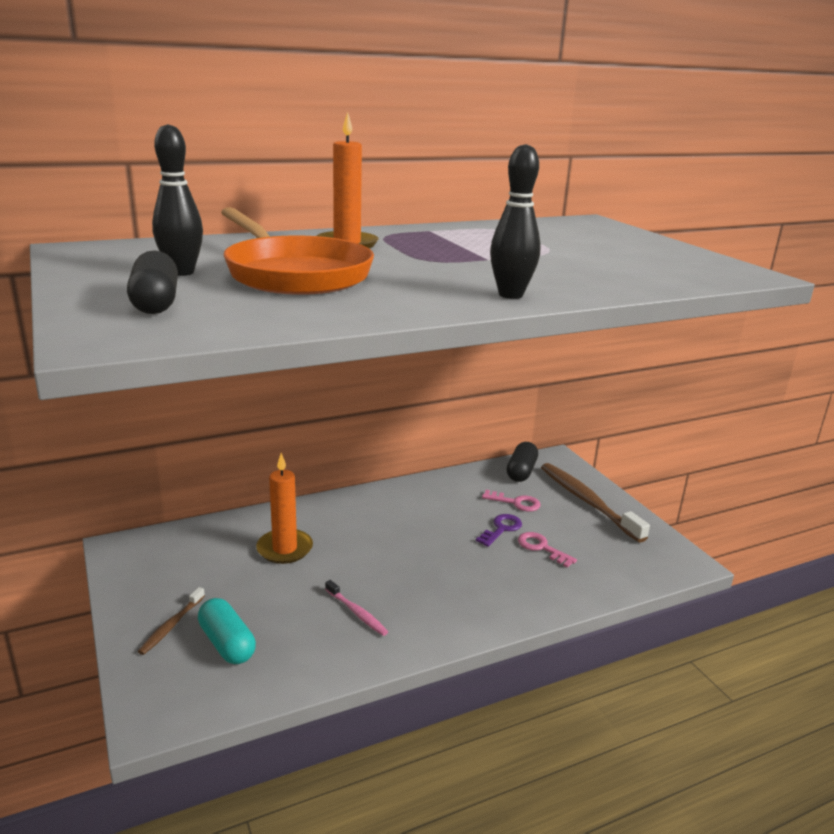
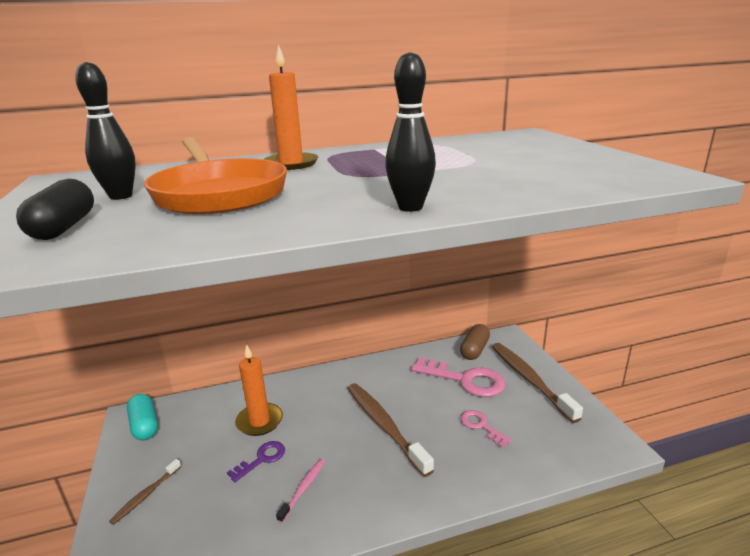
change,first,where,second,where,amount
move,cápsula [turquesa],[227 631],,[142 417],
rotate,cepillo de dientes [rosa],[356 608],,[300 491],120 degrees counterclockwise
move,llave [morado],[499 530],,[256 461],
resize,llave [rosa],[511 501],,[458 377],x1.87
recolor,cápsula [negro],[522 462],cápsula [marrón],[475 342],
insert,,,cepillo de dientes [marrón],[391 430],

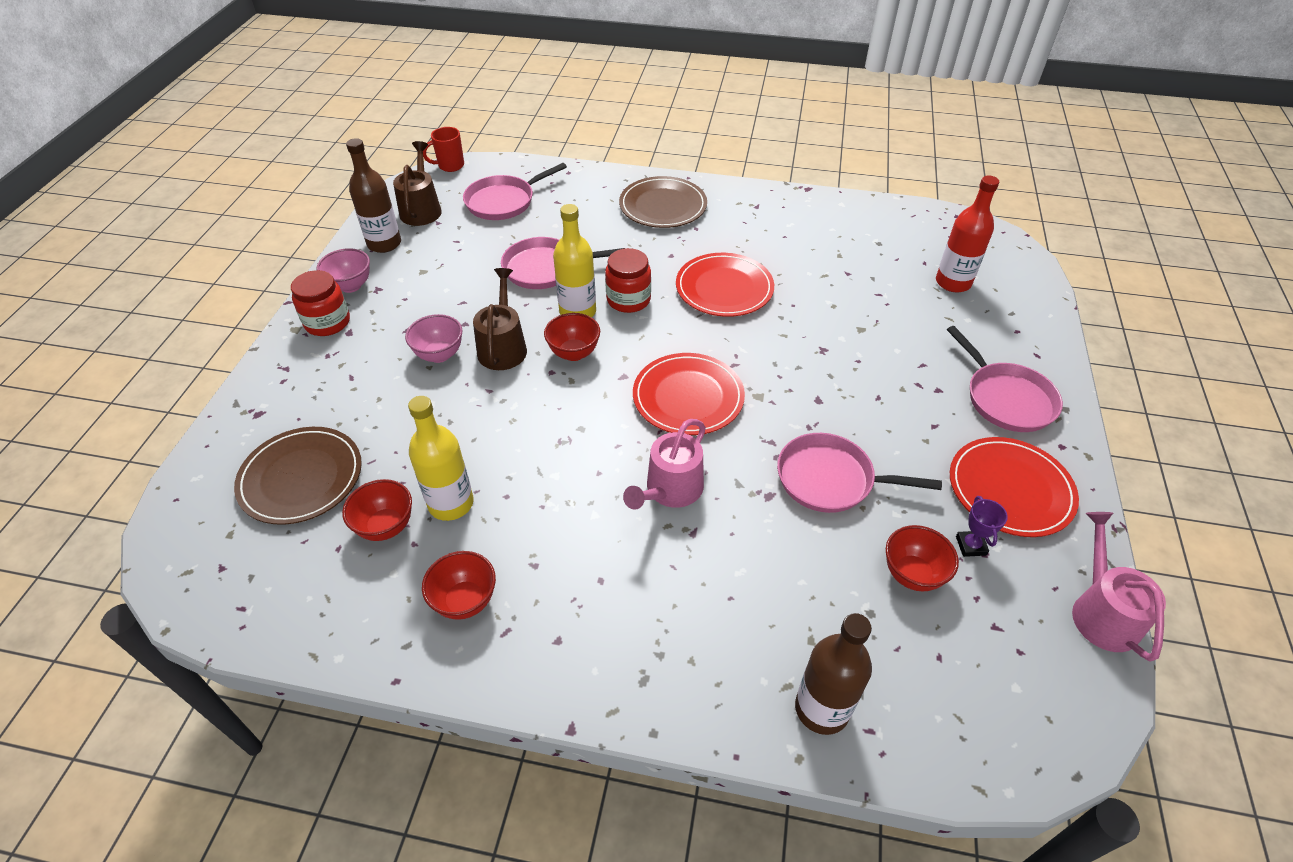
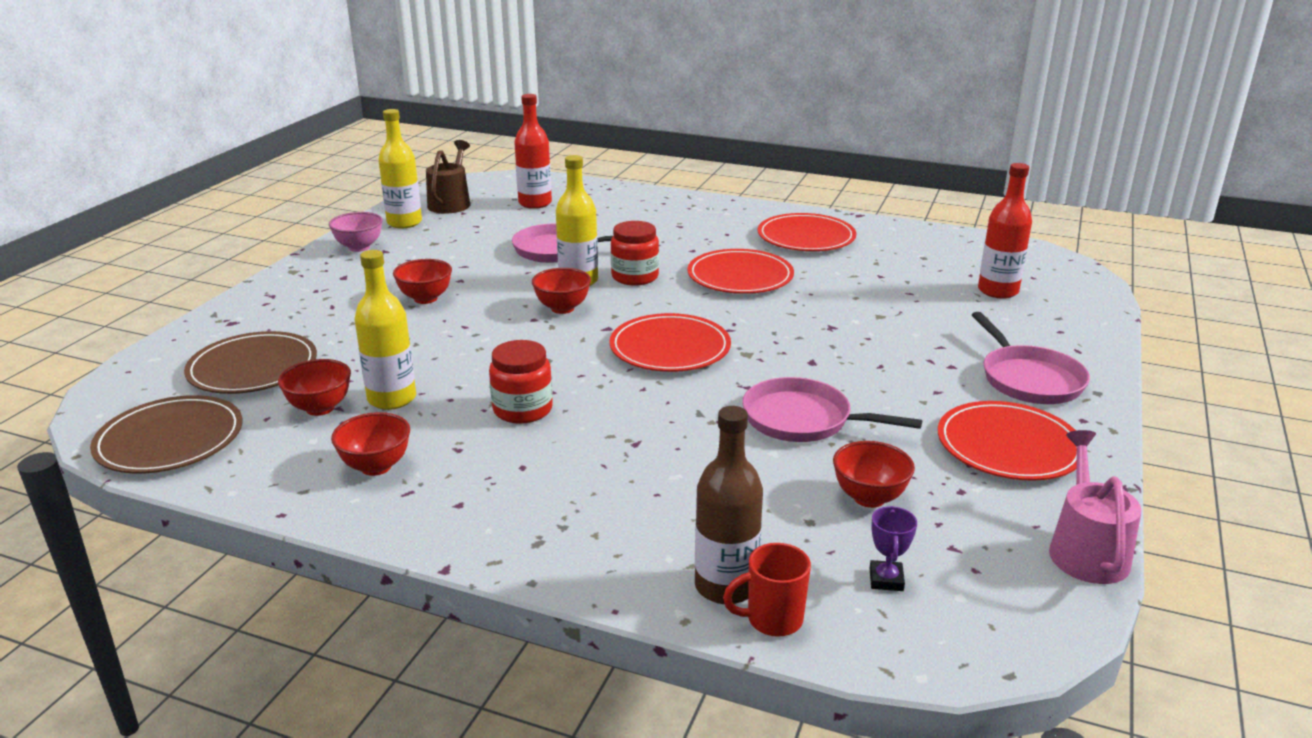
change,first,where,second,where,amount
move,tarro [rojo],[320 303],,[521 382],
recolor,botella [marrón],[373 195],botella [amarillo],[400 168],
recolor,cuenco [rosa],[434 338],cuenco [rojo],[422 281],
move,taza [rojo],[443 149],,[767 590],
replace,sartén [rosa],[515 191],botella [rojo],[533 151],
delete,regadera [marrón],[500 319],,,
move,plato [marrón],[663 202],,[166 434],
delete,regadera [rosa],[664 464],,,
move,trofeo [morado],[982 526],,[893 548],
insert,,,plato [rojo],[807 232],

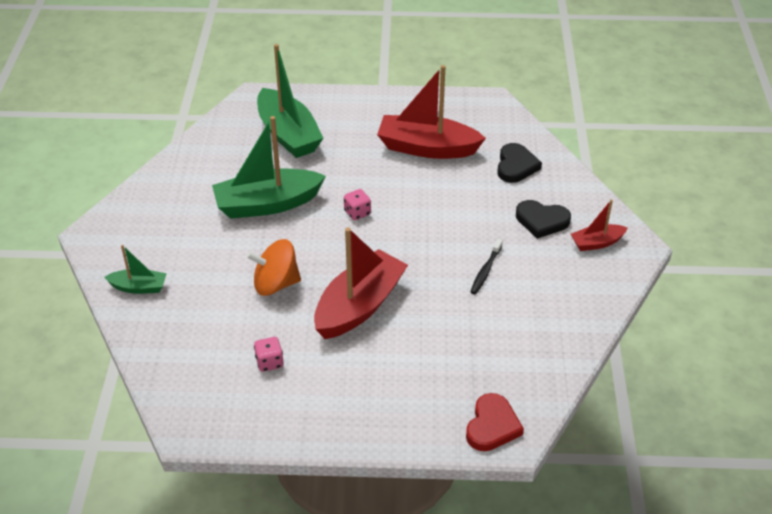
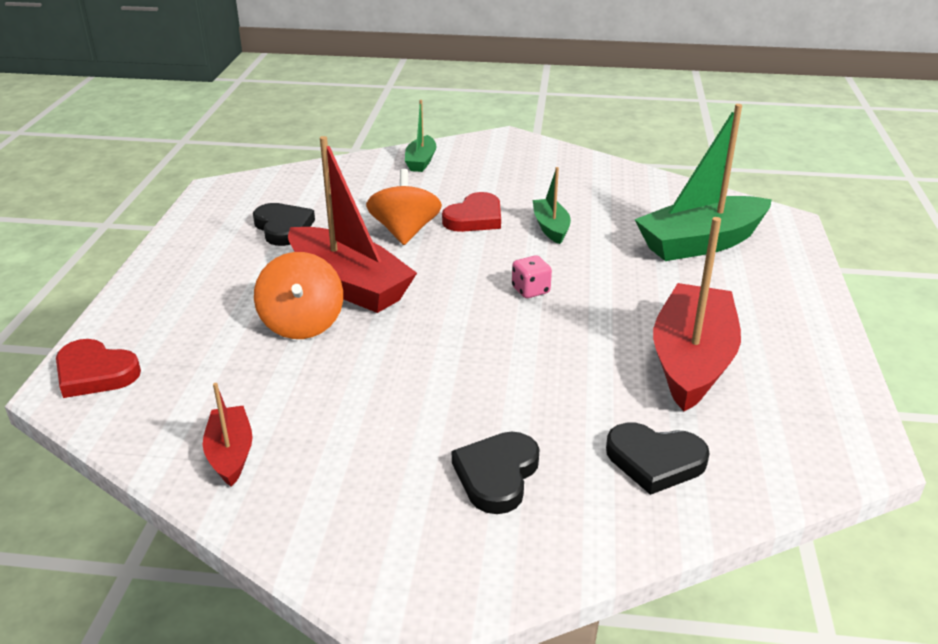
change,first,where,second,where,amount
resize,barco [verde],[269 167],,[552 205],x0.51
replace,dado [rosa],[268 354],corazón [negro],[284 224],
delete,cepillo de dientes [negro],[486 266],,,
move,barco [rojo],[599 225],,[228 435],
insert,,,peonza [naranja],[298 295],
insert,,,corazón [rojo],[471 212],

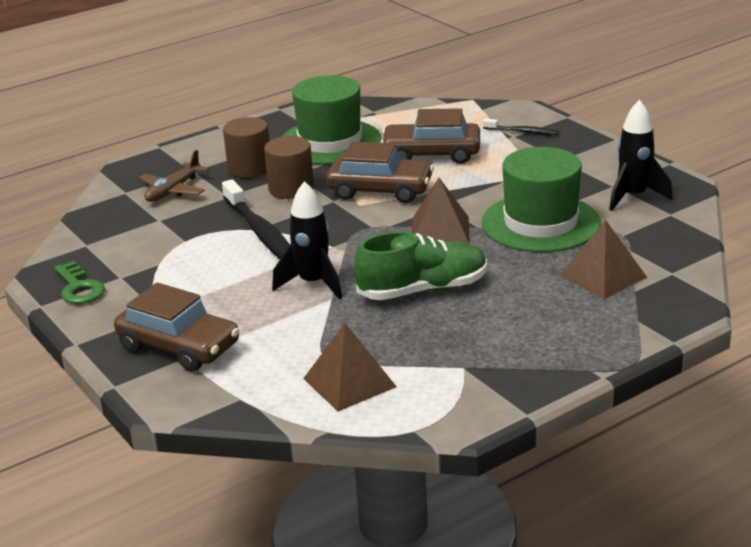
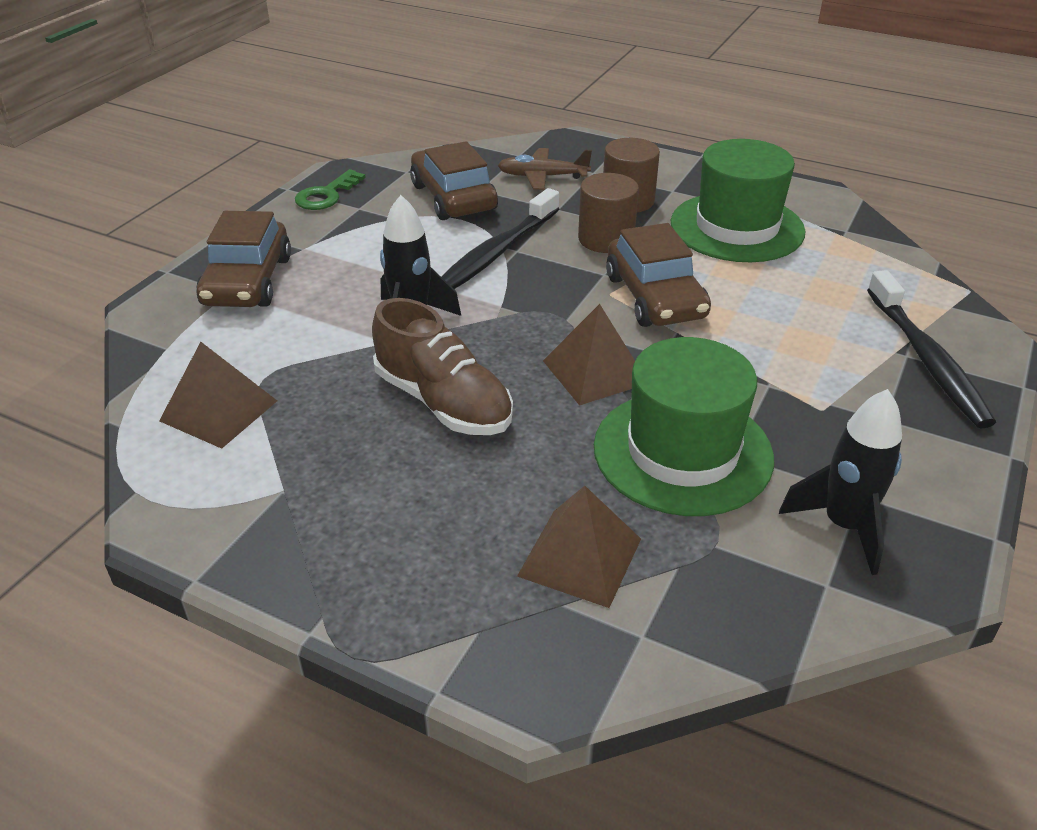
change,first,where,second,where,amount
recolor,zapato [verde],[420 266],zapato [marrón],[442 366],
move,coche [marrón],[430 136],,[454 180],
resize,cepillo de dientes [negro],[521 127],,[931 349],x1.94

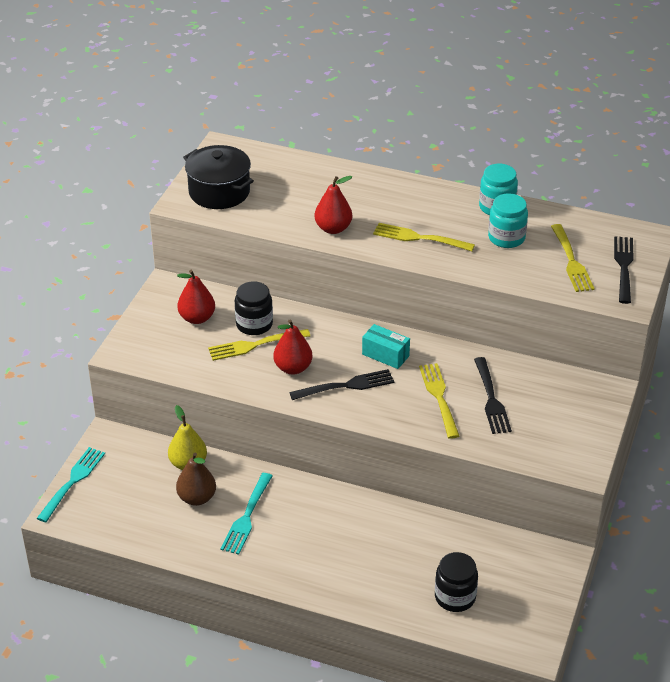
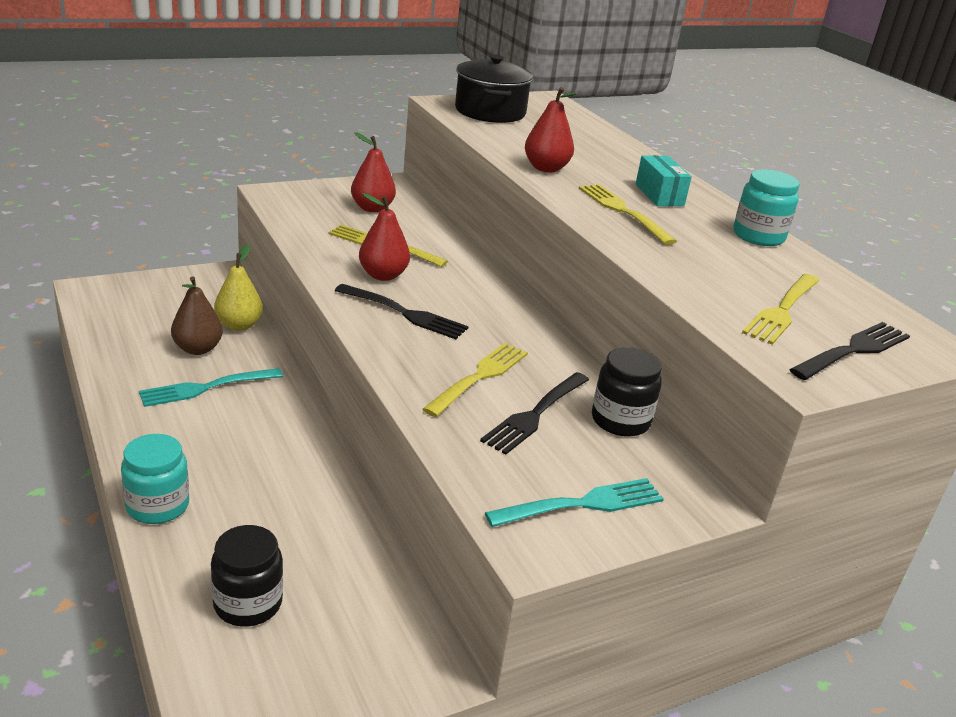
change,first,where,second,where,amount
move,tenedor [turquesa],[71 484],,[574 502],
move,tarro [negro],[254 308],,[627 392],
move,caja [turquesa],[386 346],,[664 180],
move,tarro [turquesa],[508 221],,[155 479],

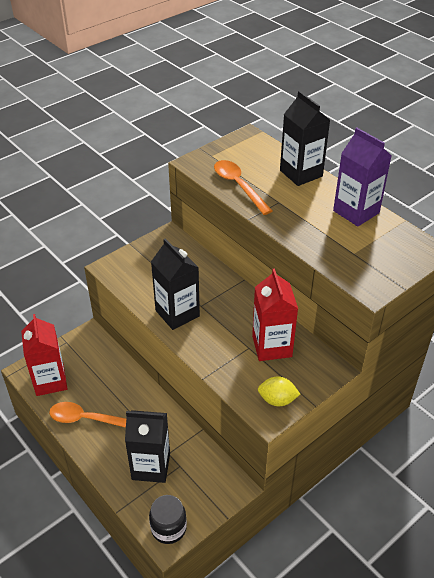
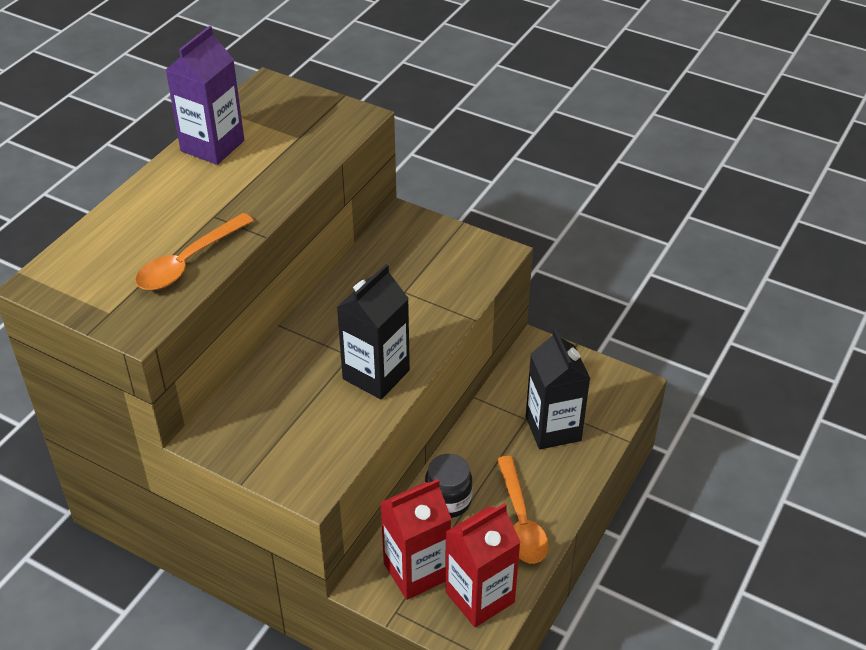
change,first,where,second,where,amount
move,tarro [negro],[168 519],,[448 486],
move,cartón de leche [rojo],[275 315],,[415 539],
delete,limón [amarillo],[279 391],,,
delete,cartón de leche [negro],[305 138],,,

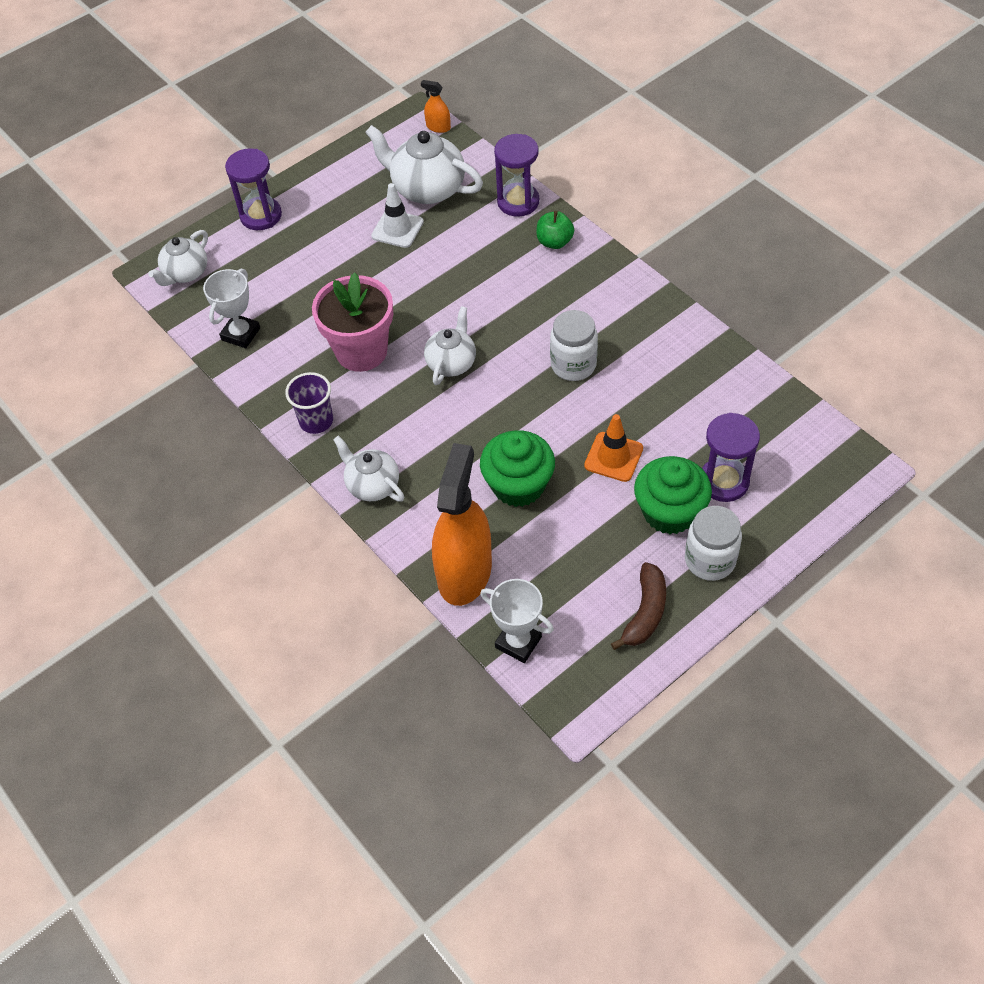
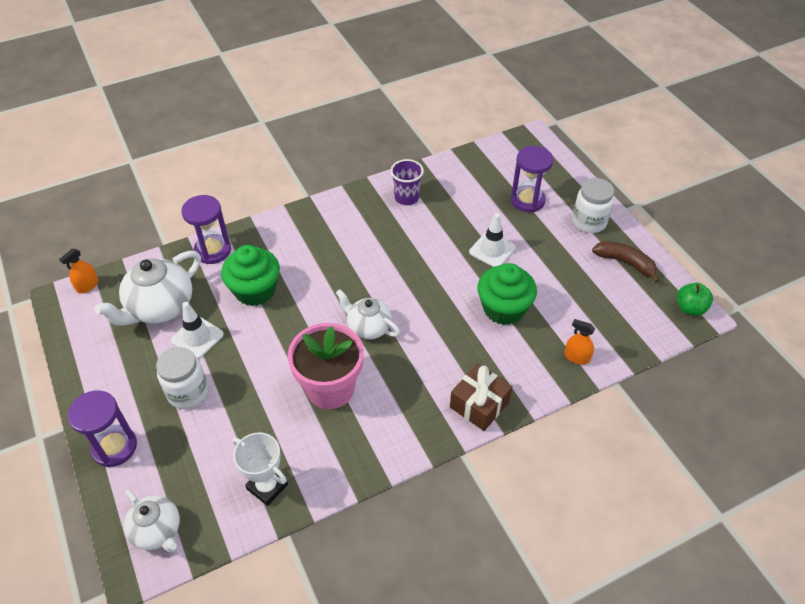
change,first,where,second,where,amount
move,vaso [morado],[309 403],,[407 182],
replace,tetera [blanco],[368 469],regalo [marrón],[481 397],
resize,pulverizador [naranja],[462 524],,[579 342],x0.41
delete,trofeo [blanco],[517 621],,,
move,manzana [verde],[555 230],,[695 299],
move,tarro [blanco],[574 345],,[182 378],
recolor,cono de tráfico [naranja],[613 448],cono de tráfico [blanco],[492 240],
move,magdalena [verde],[673 495],,[250 275],

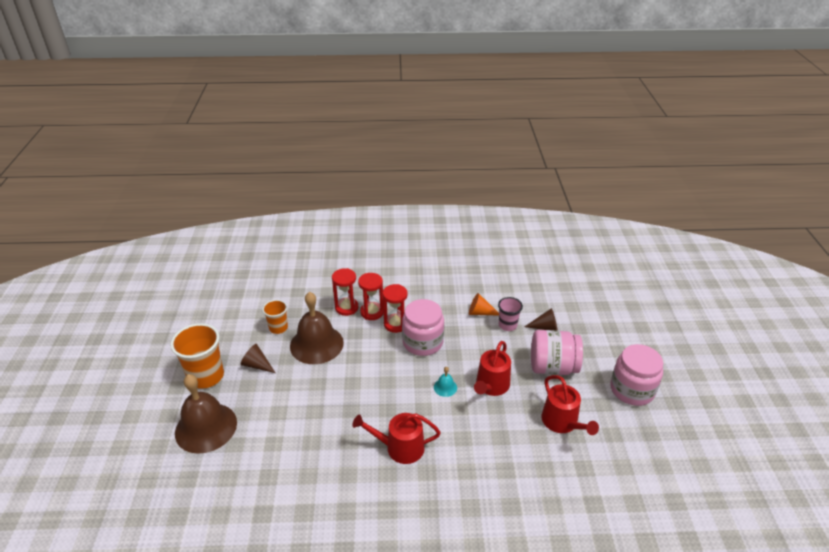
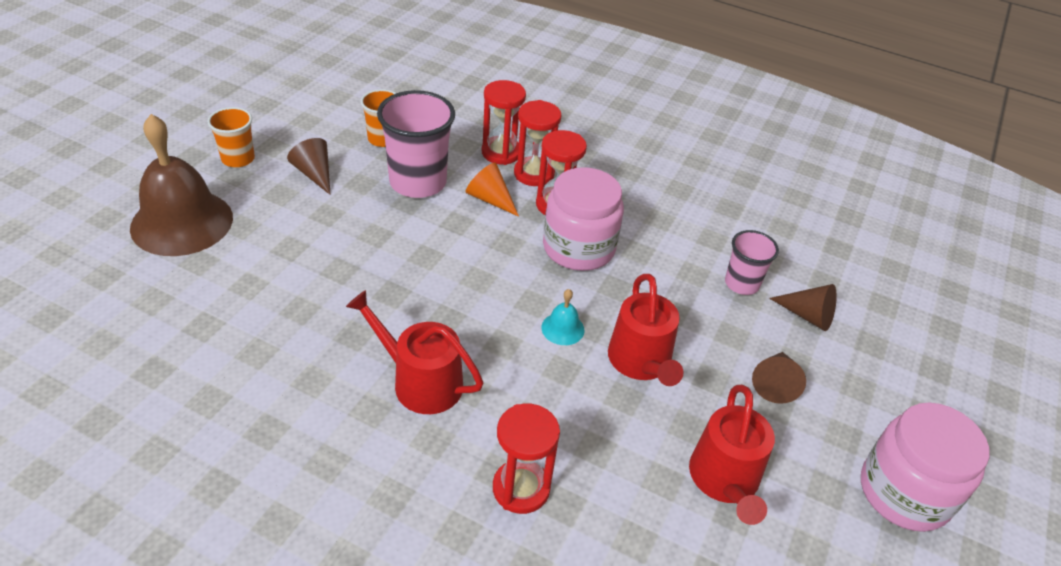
change,first,where,second,where,amount
resize,vaso [naranja],[197 356],,[231 137],x0.57
replace,campana [marrón],[317 328],vaso [rosa],[416 144],
move,cono [naranja],[484 304],,[492 189],
rotate,regadera [rojo],[492 368],,[646 330],60 degrees counterclockwise
replace,tarro [rosa],[557 352],cono [marrón],[779 378],
insert,,,reloj de arena [rojo],[526 459],

